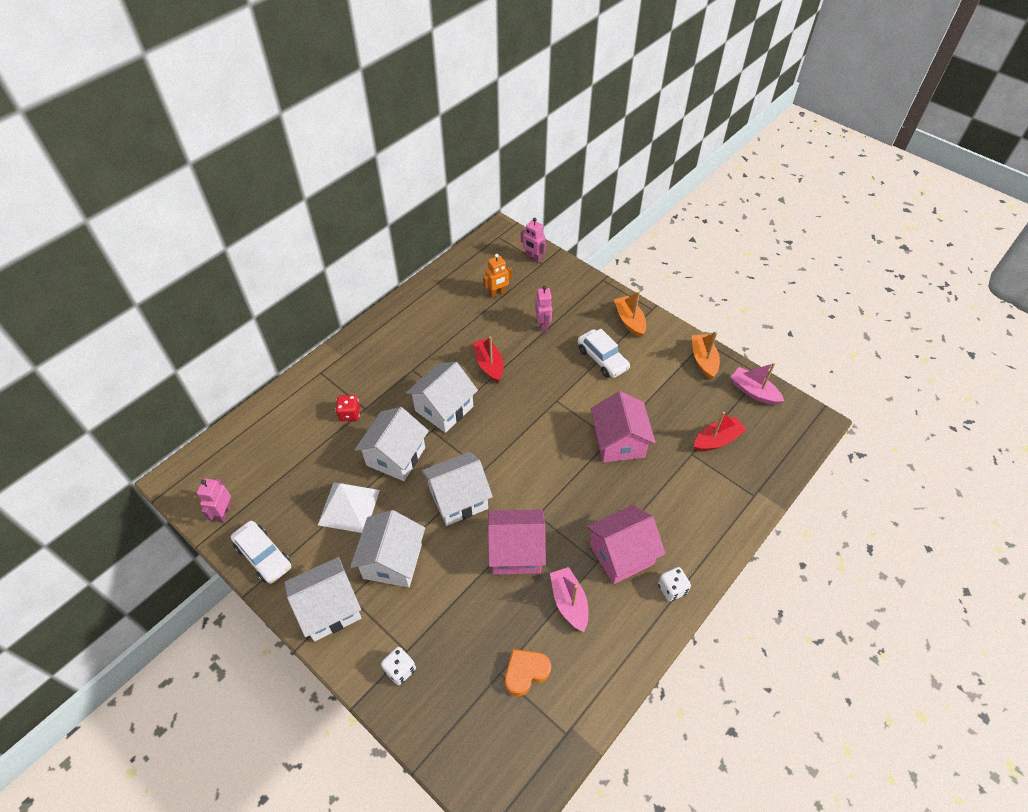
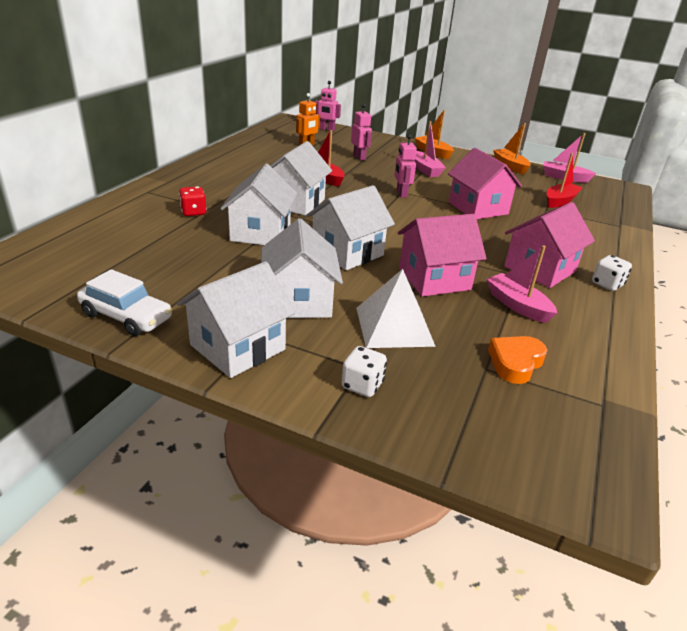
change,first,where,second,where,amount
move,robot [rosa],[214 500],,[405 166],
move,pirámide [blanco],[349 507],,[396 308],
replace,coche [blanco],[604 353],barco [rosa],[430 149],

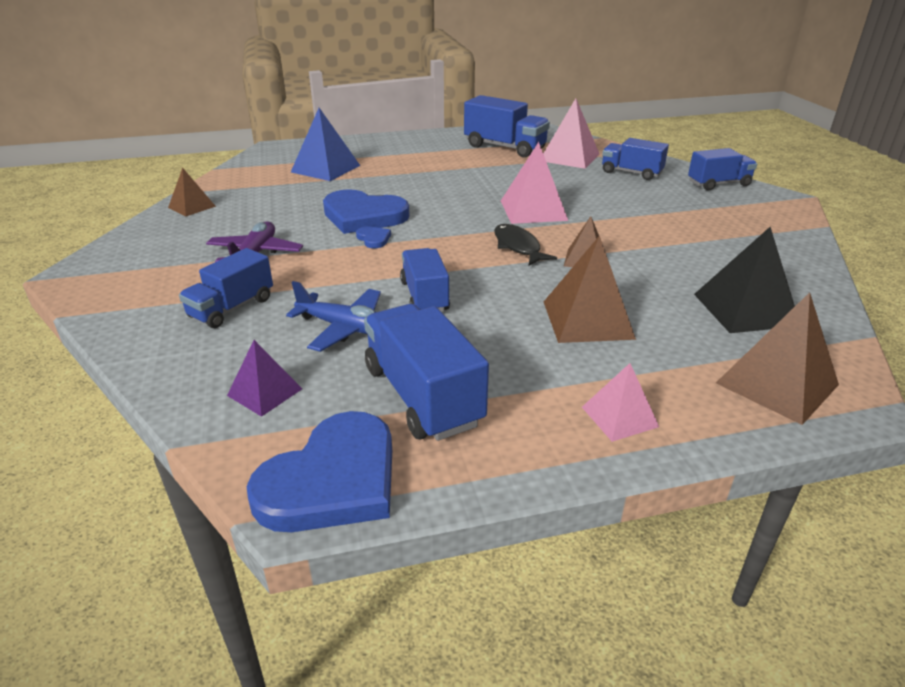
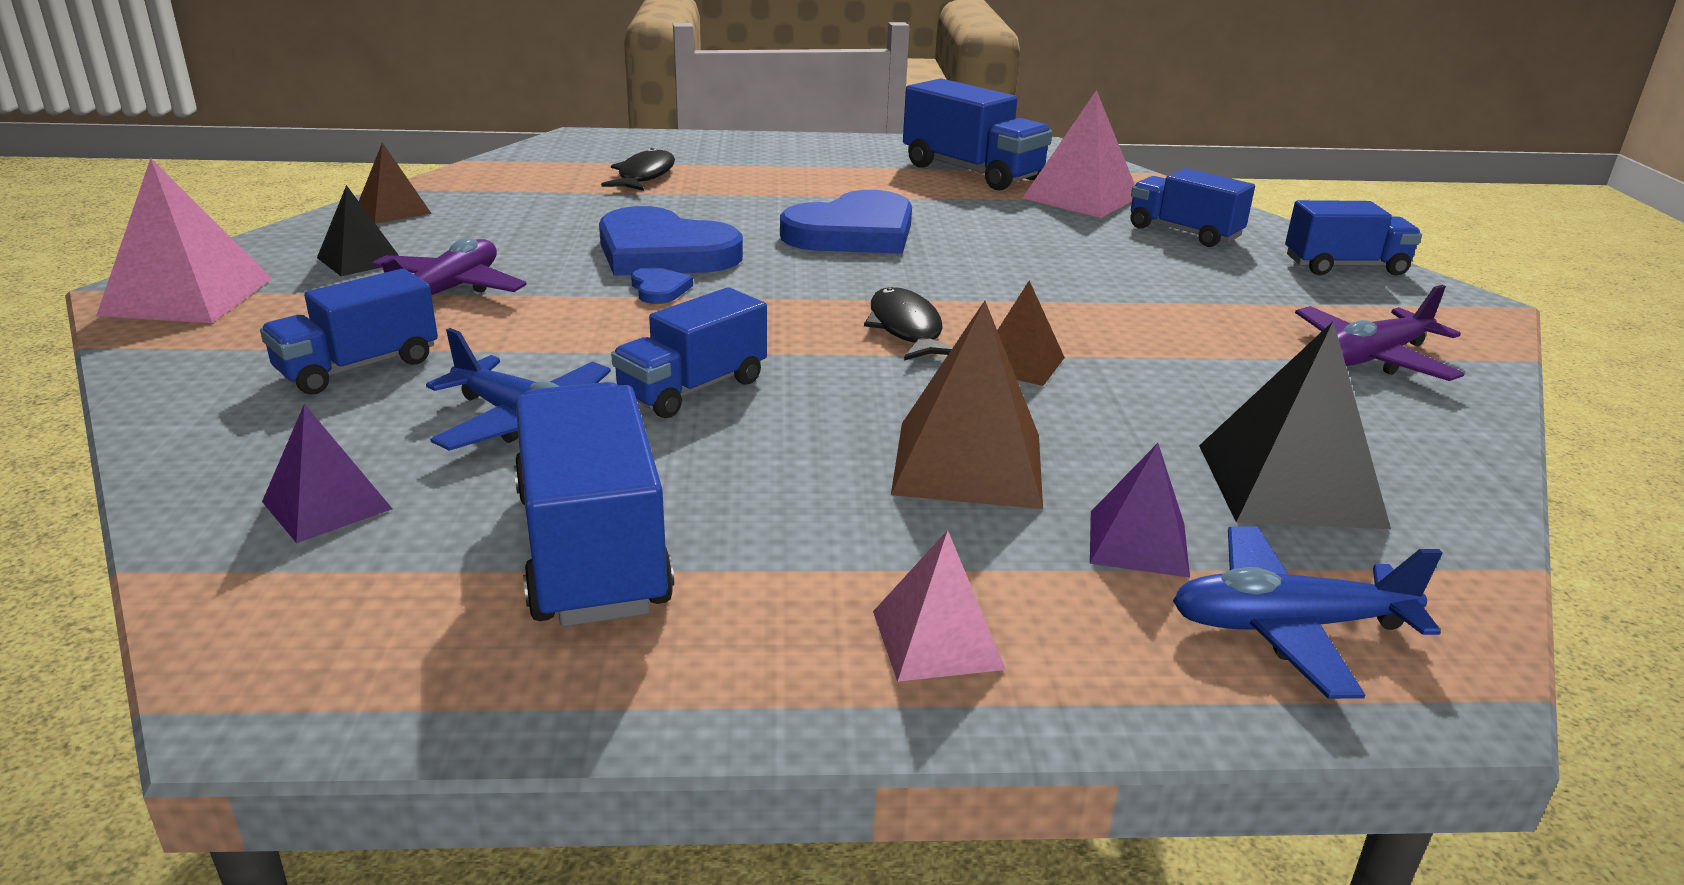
change,first,where,second,where,amount
move,corazón [azul],[319 471],,[846 222],
replace,pirámide [azul],[325 144],pez [negro],[638 169],
rotate,camión [azul],[425 280],,[689 352],135 degrees counterclockwise
move,pirámide [rosa],[534 183],,[184 240],
replace,pirámide [marrón],[777 358],avión [azul],[1307 613],
insert,,,pirámide [negro],[358 230],
insert,,,pirámide [morado],[1140 510],
insert,,,avión [morado],[1380 333],

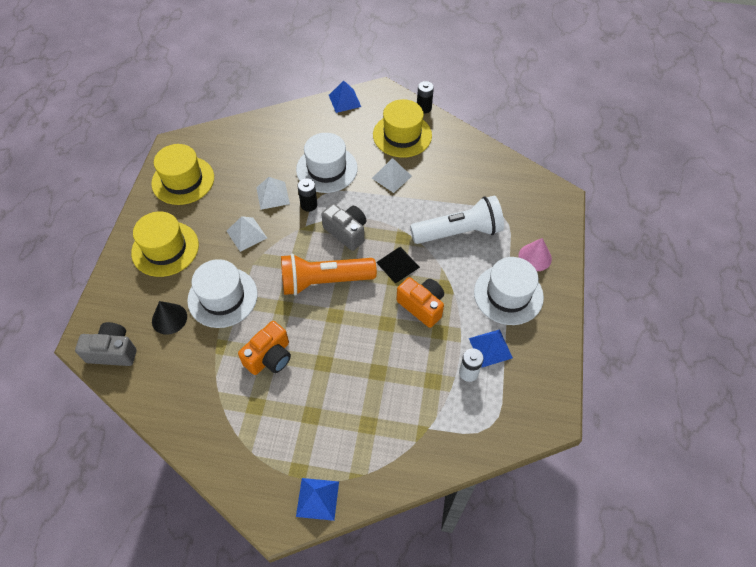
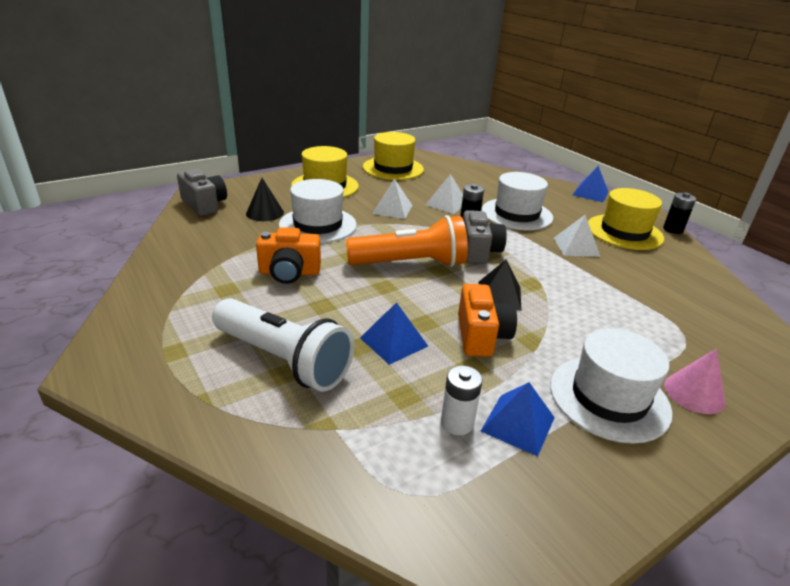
change,first,where,second,where,amount
rotate,lámpara de mano [naranja],[329 275],,[407 241],135 degrees clockwise
move,pirámide [azul],[317 499],,[394 333],
move,lámpara de mano [blanco],[457 219],,[283 345],

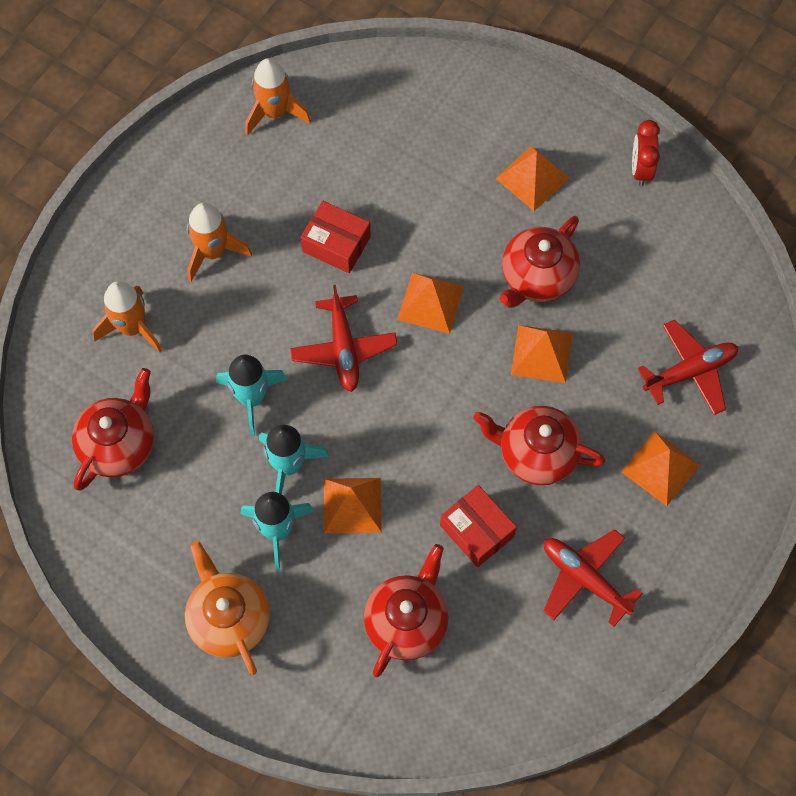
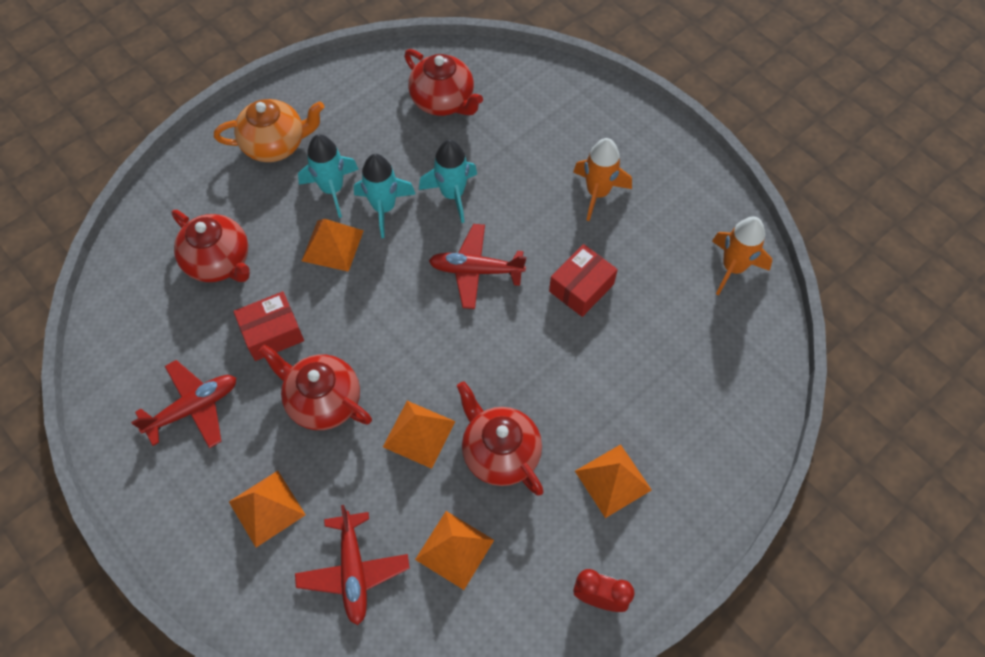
change,first,where,second,where,amount
delete,cohete [naranja],[127 316],,,
move,pirámide [naranja],[430 303],,[454 550],
rotate,tetera [rojo],[539 445],,[315 387],90 degrees counterclockwise

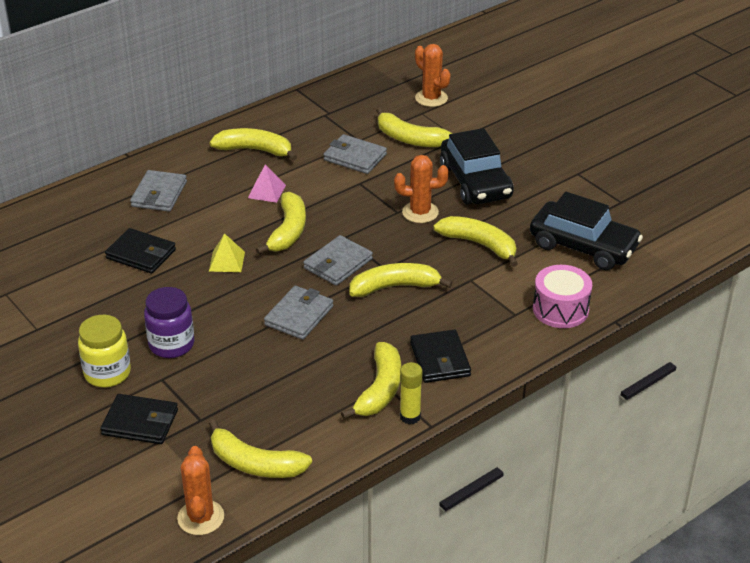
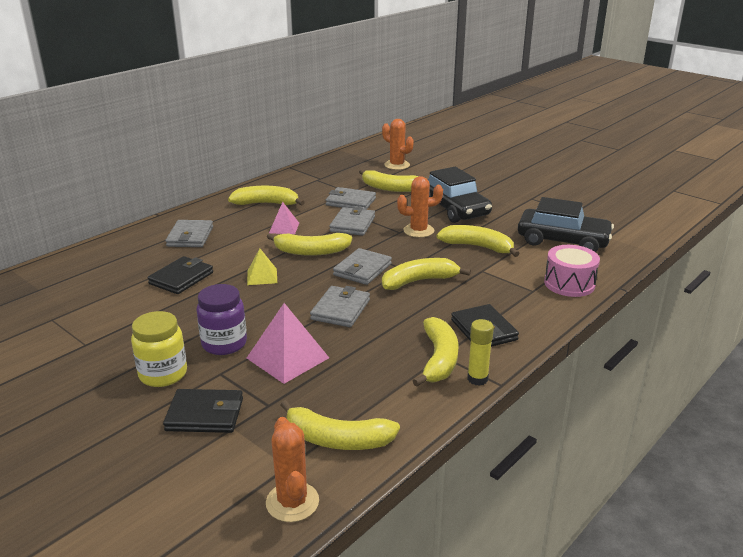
change,first,where,second,where,amount
rotate,cartera [negro],[140 251],,[180 275],75 degrees counterclockwise
rotate,plátano [amarillo],[281 223],,[309 244],90 degrees clockwise
insert,,,pirámide [rosa],[288 343],
insert,,,cartera [gris],[352 221],

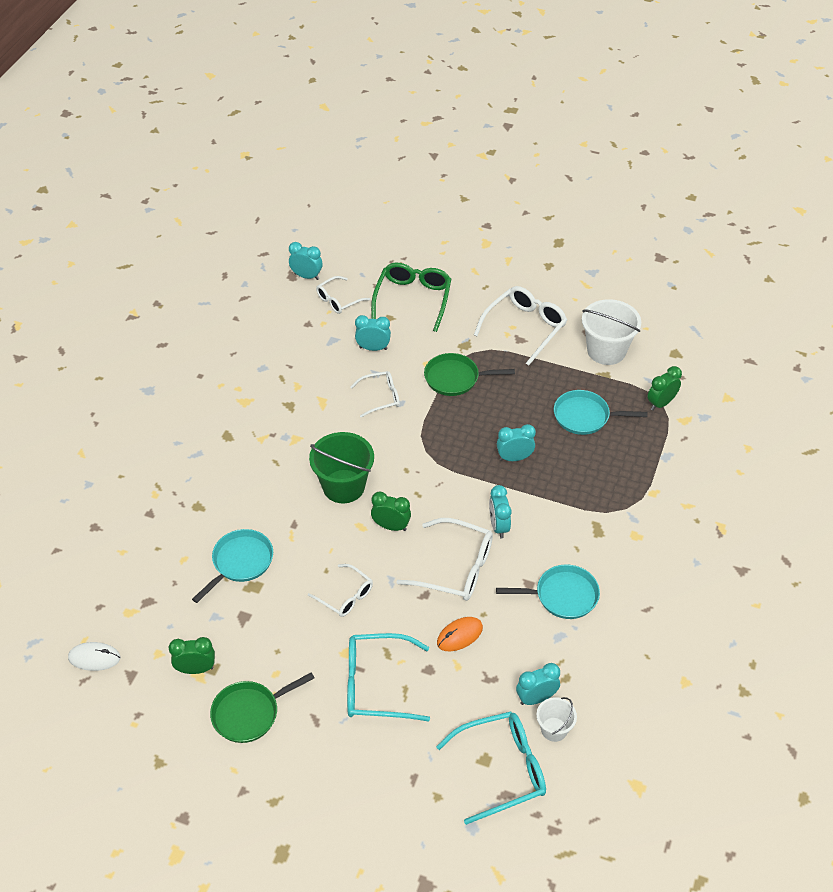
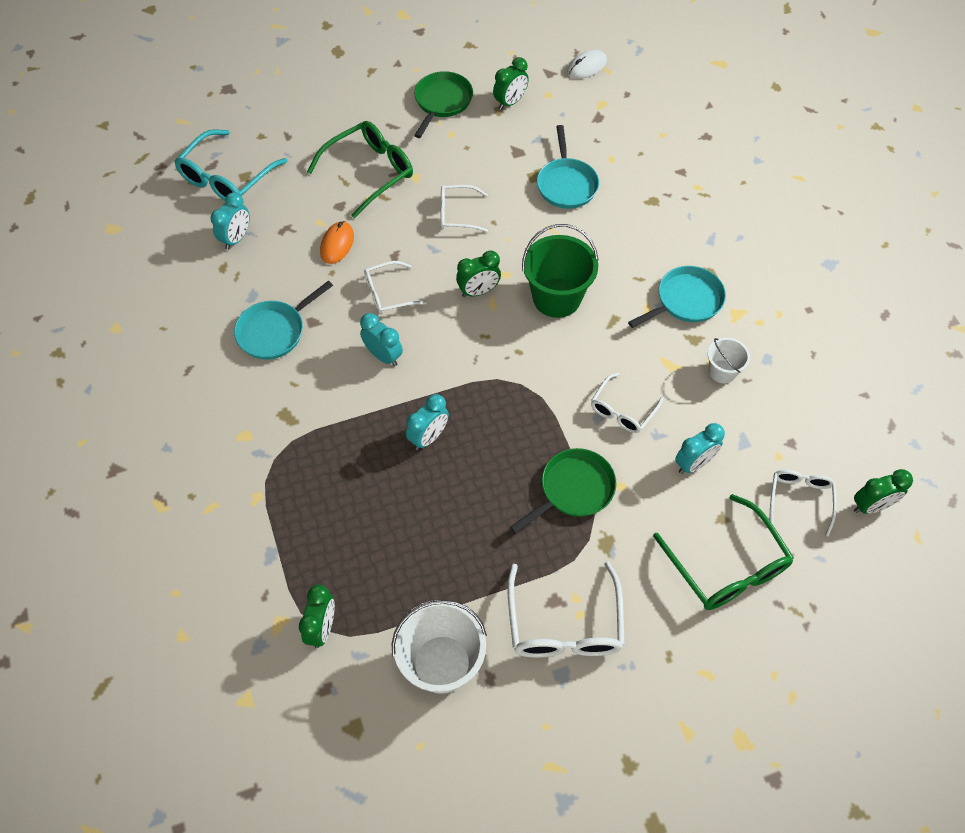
change,first,where,second,where,amount
recolor,despertador [turquesa],[305 261],despertador [verde],[883 491],
recolor,gafas [turquesa],[388 677],gafas [verde],[360 169],
resize,gafas [blanco],[444 559],,[395 287],x0.60
move,balde [blanco],[556 719],,[729 361],
move,sartén [turquesa],[600 412],,[677 297],

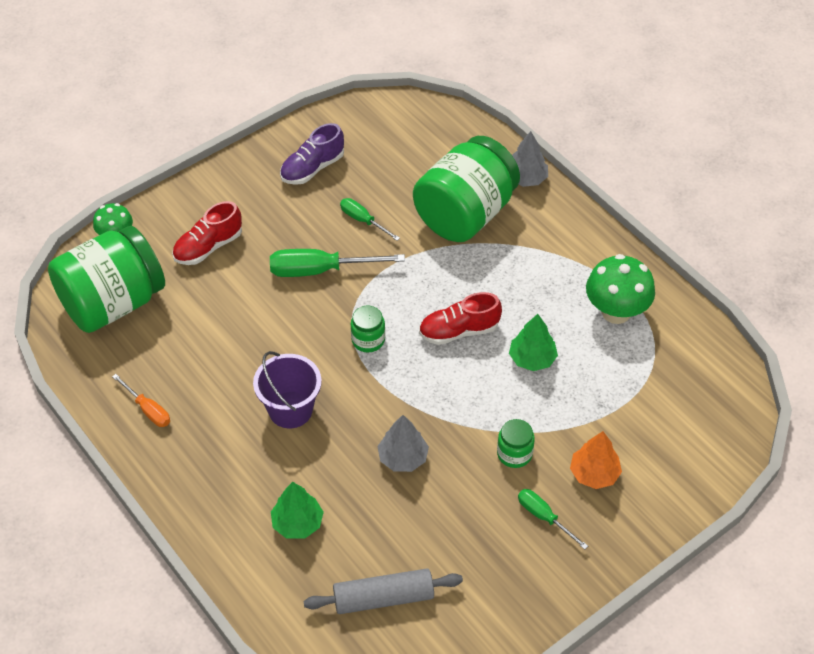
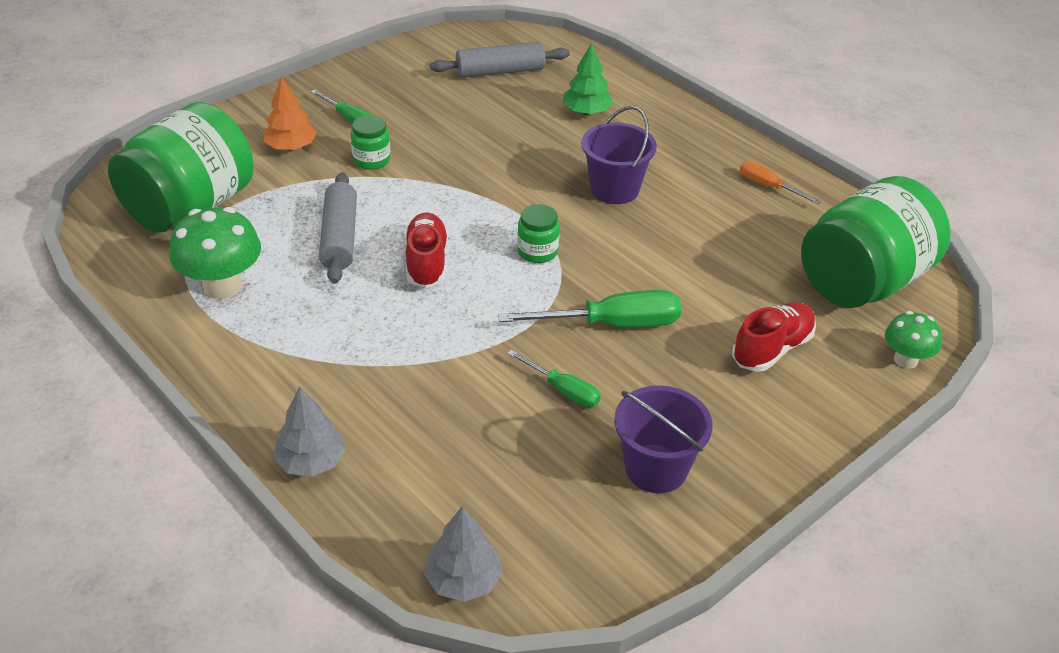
change,first,where,second,where,amount
replace,zapato [morado],[312 154],balde [morado],[663 439],
move,árbol [gris],[403 443],,[463 554],
move,tarro [verde],[466 189],,[181 167],
rotate,zapato [rojo],[460 318],,[426 250],75 degrees counterclockwise
replace,árbol [verde],[533 342],rodillo [gris],[338 228],

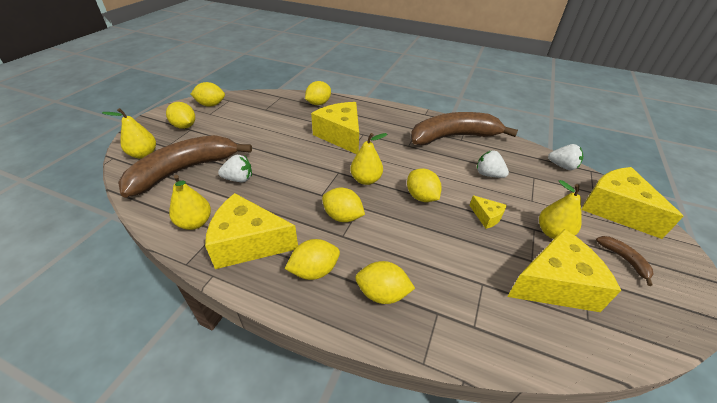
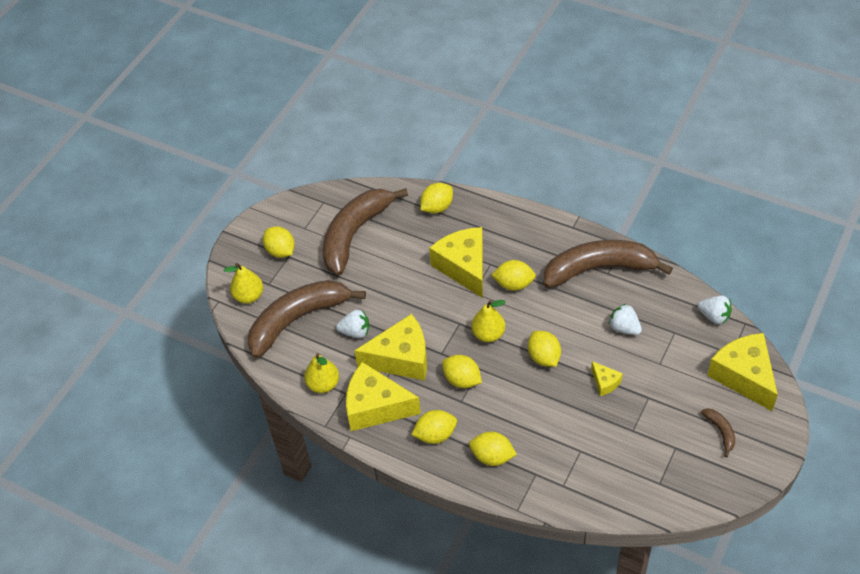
change,first,where,second,where,amount
move,limón [amarillo],[208 94],,[513 275],
move,queso [amarillo],[564 270],,[390 347],
delete,pera [amarillo],[560 209],,,
insert,,,plátano [marrón],[365 232],

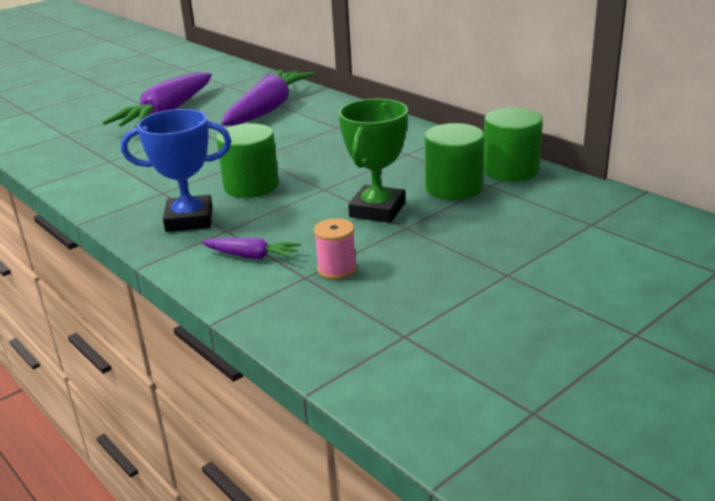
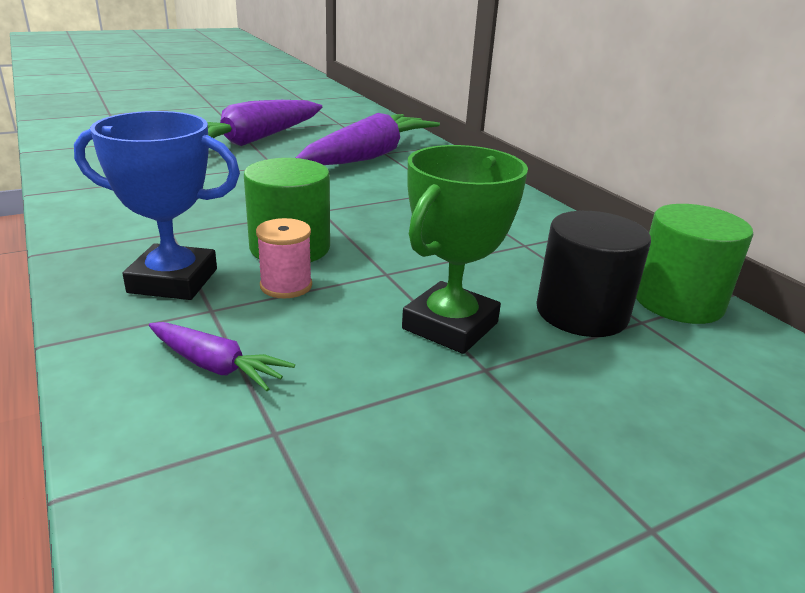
change,first,where,second,where,amount
move,carrete [rosa],[335 249],,[284 258],
recolor,cilindro [verde],[454 161],cilindro [negro],[593 274],

